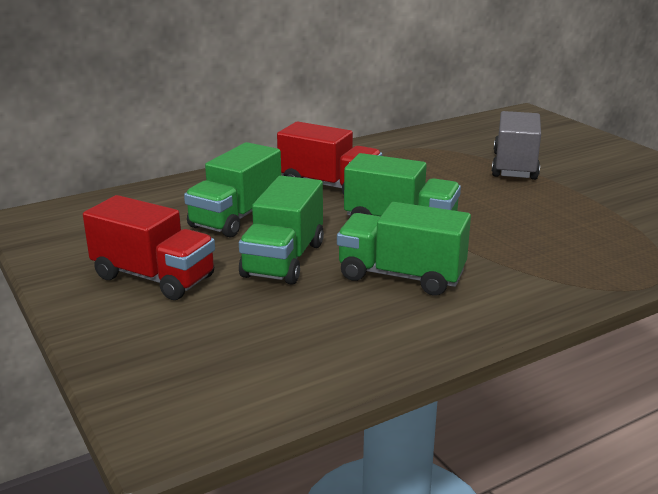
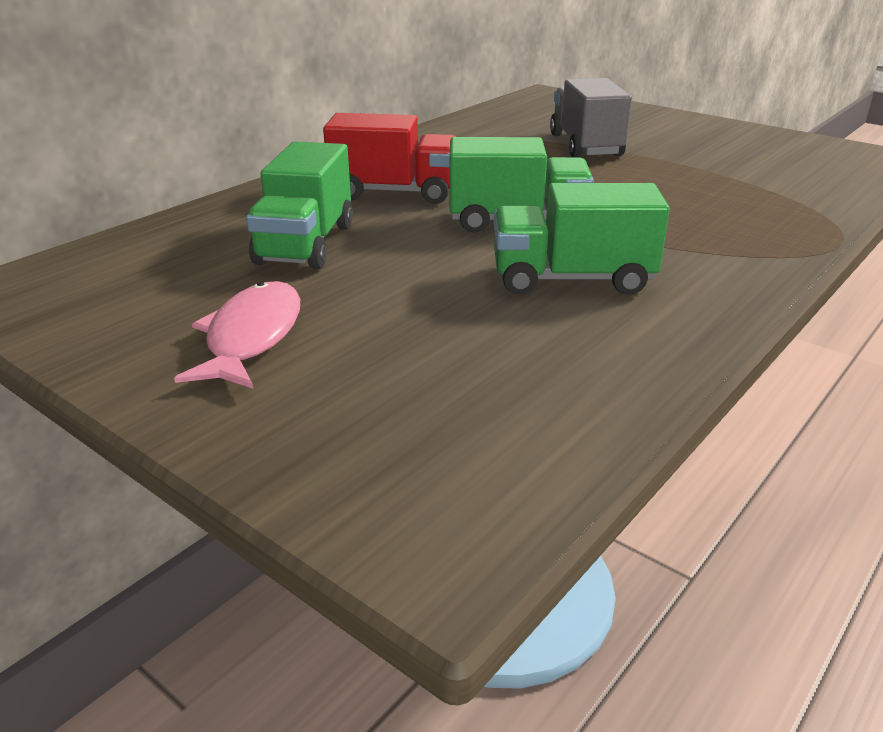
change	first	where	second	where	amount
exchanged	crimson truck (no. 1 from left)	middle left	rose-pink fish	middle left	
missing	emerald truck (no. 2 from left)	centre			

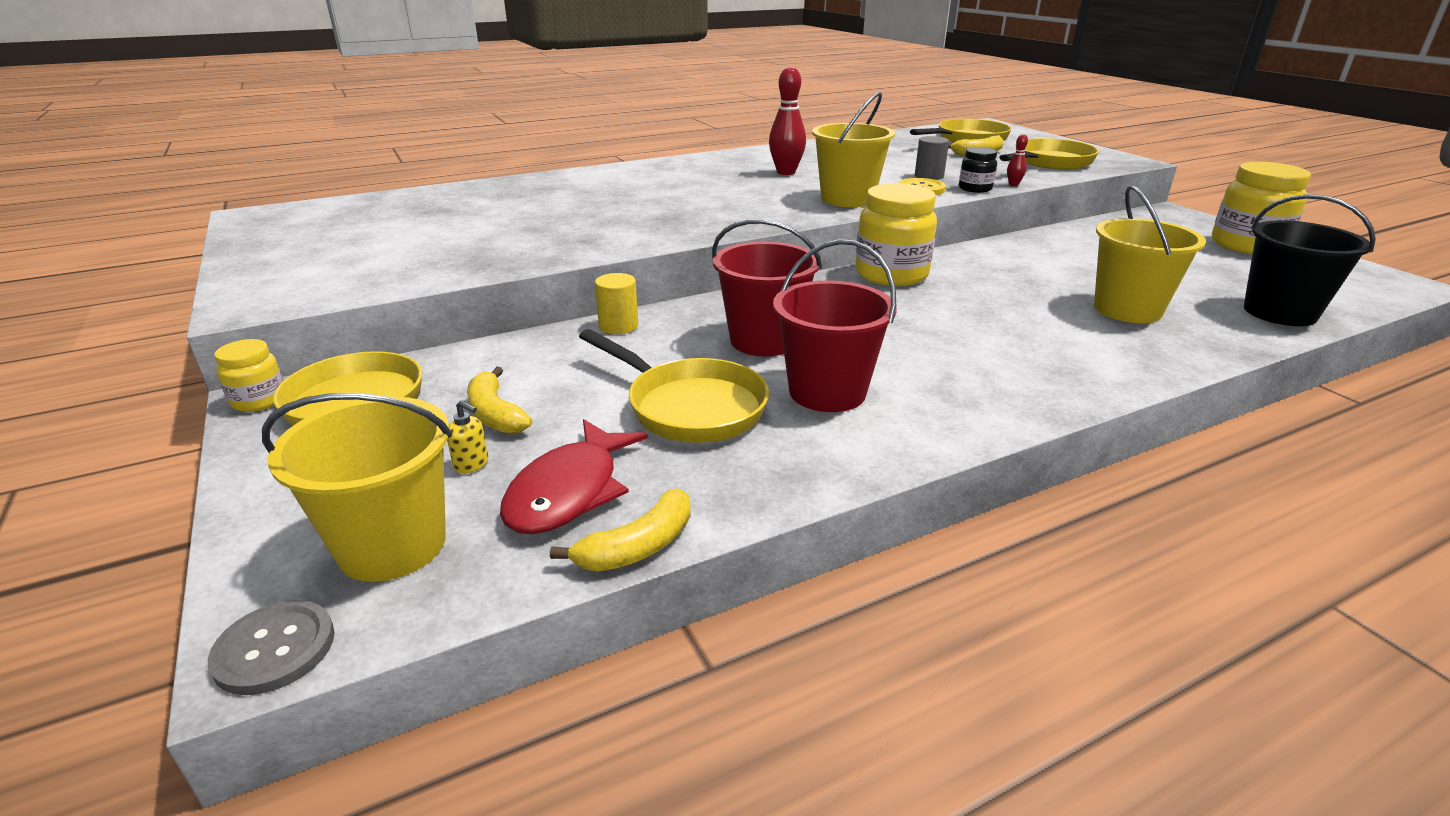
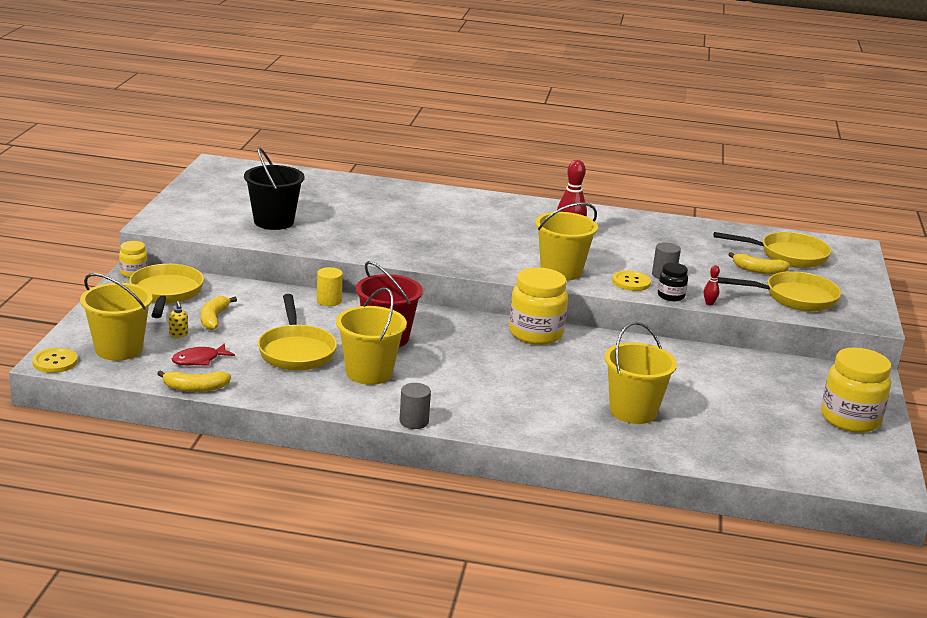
change	first	where	second	where	amount
colour	ash-grey sewing button	bottom left	bright yellow sewing button (no. 1 from left)	middle left	
size	crimson fish	centre		middle left	x0.65
colour	crimson pail (no. 2 from left)	centre	bright yellow pail (no. 2 from left)	centre	
relocated	ebony pail	top right		top left	
appeared			ash-grey cylinder (no. 1 from left)	centre	

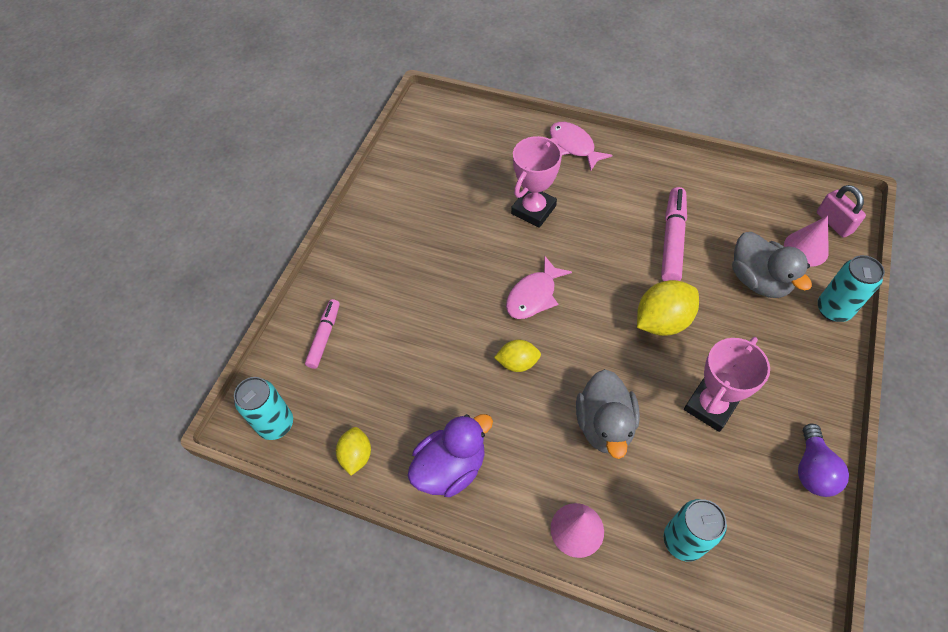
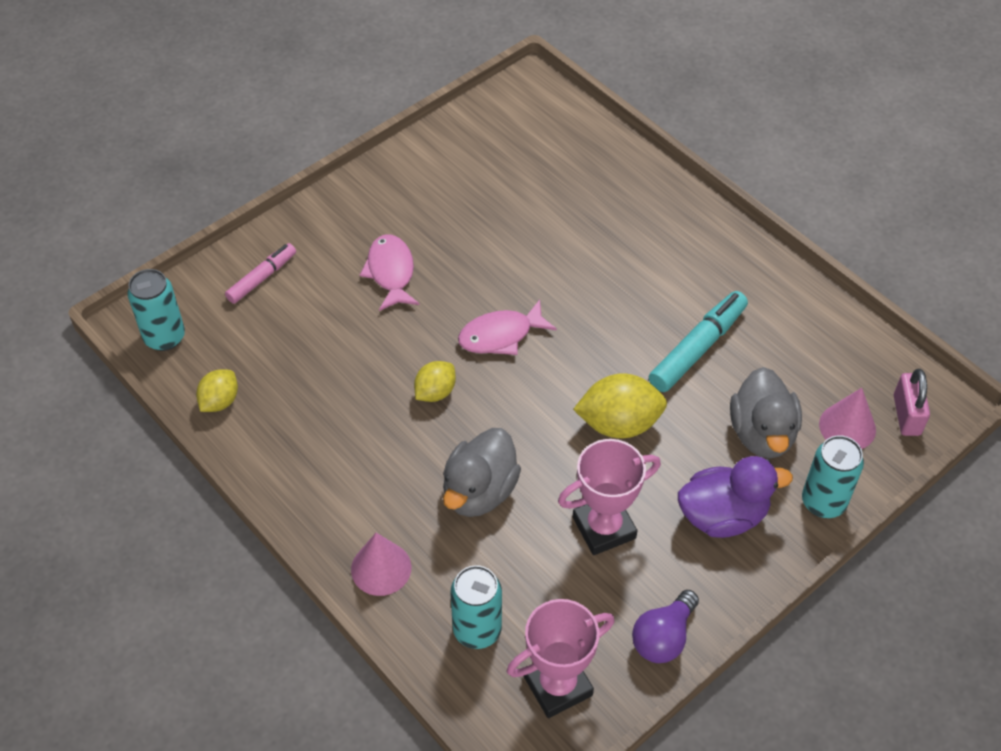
change	first	where	second	where	amount
relocated	royal purple duck	bottom centre		middle right	
spun	bright yellow toy lemon (no. 2 from left)	centre		centre	75 degrees counterclockwise
relocated	rose-pink prize cup (no. 1 from left)	top centre		bottom centre	
relocated	rose-pink fish (no. 2 from left in the first image)	top centre	rose-pink fish (no. 1 from left)	centre	
colour	rose-pink felt pen (no. 2 from left)	middle right	teal felt pen	middle right	

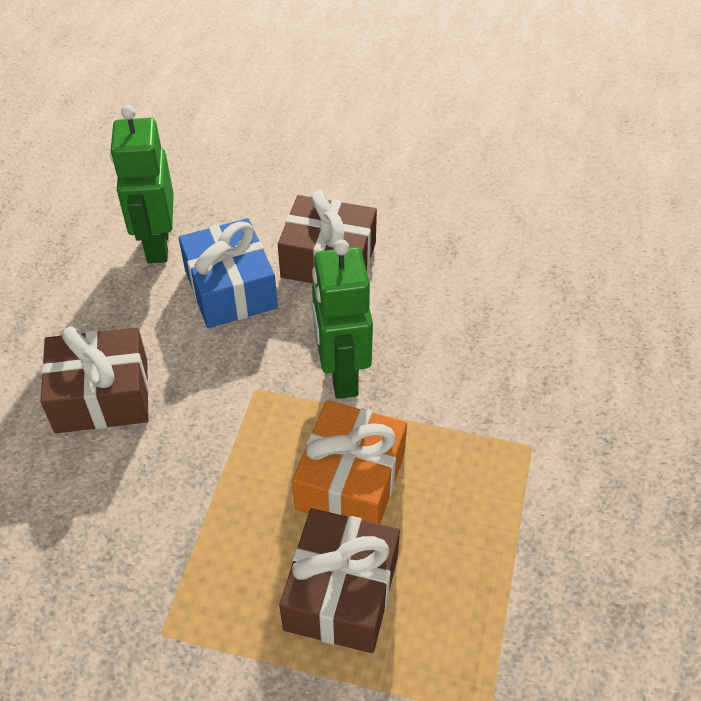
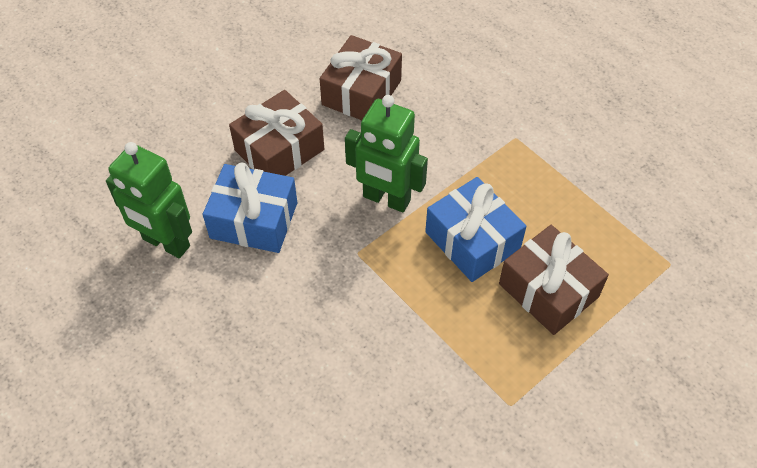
change	first	where	second	where	amount
relocated	dark brown gift (no. 1 from left in the first image)	middle left	dark brown gift (no. 2 from left)	top centre	
colour	orange-coloured gift	centre	cobalt gift (no. 2 from left)	centre	

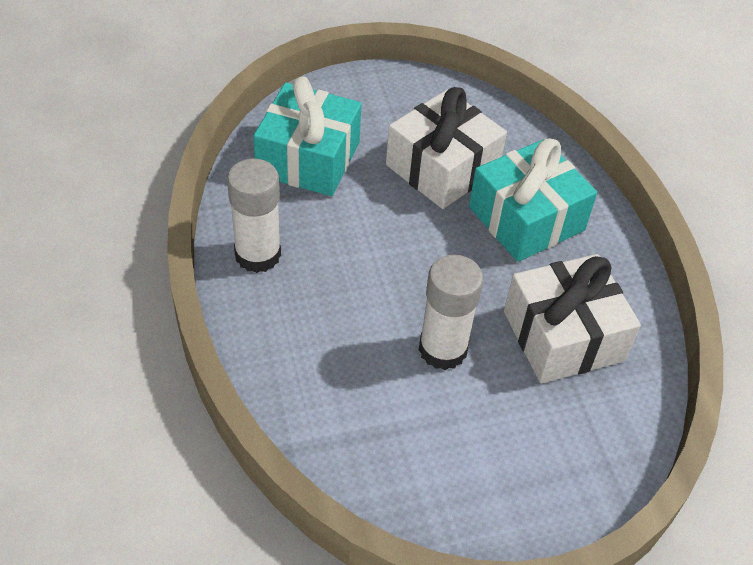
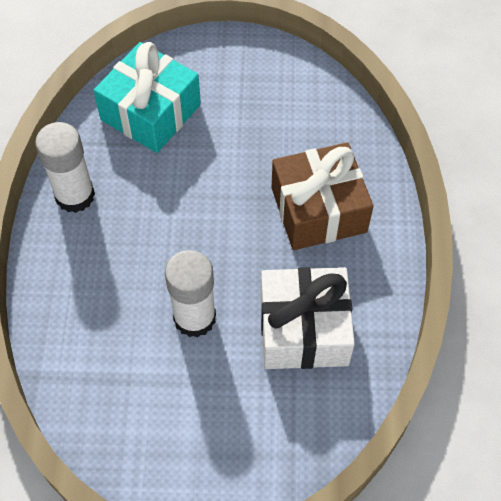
change	first	where	second	where	amount
missing	snow-white gift (no. 1 from left)	top centre			
colour	teal gift (no. 2 from left)	middle right	dark brown gift	centre	

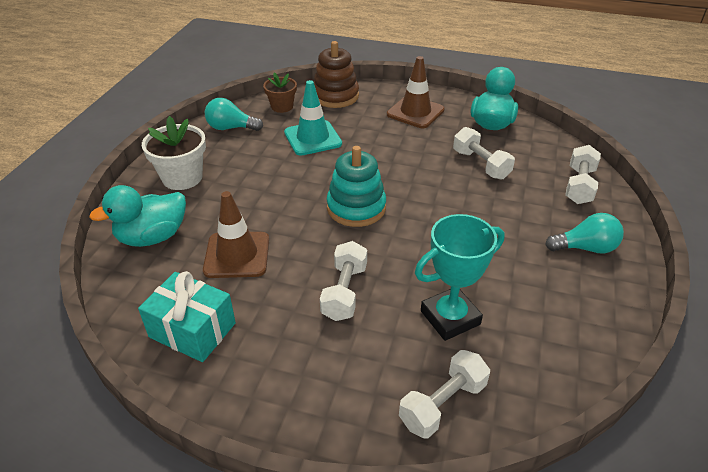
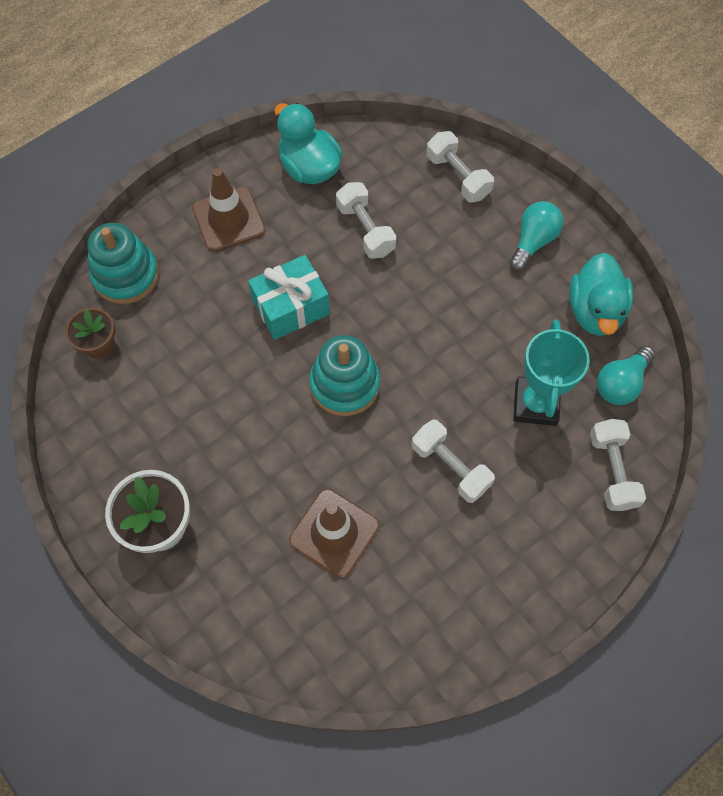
change	first	where	second	where	amount
relocated	teal duck (no. 1 from left in the first image)	middle left	teal duck (no. 2 from left)	middle right	
relocated	teal gift	bottom left		centre	
relocated	teal light bulb (no. 1 from left in the first image)	top left	teal light bulb (no. 2 from left)	middle right	
missing	teal road cone	top centre			
colour	dark brown ring stacker	top centre	teal ring stacker (no. 1 from left)	top left	
spun	snow-white hand weight (no. 3 from left in the first image)	top right	snow-white hand weight (no. 1 from left)	top centre	60 degrees clockwise

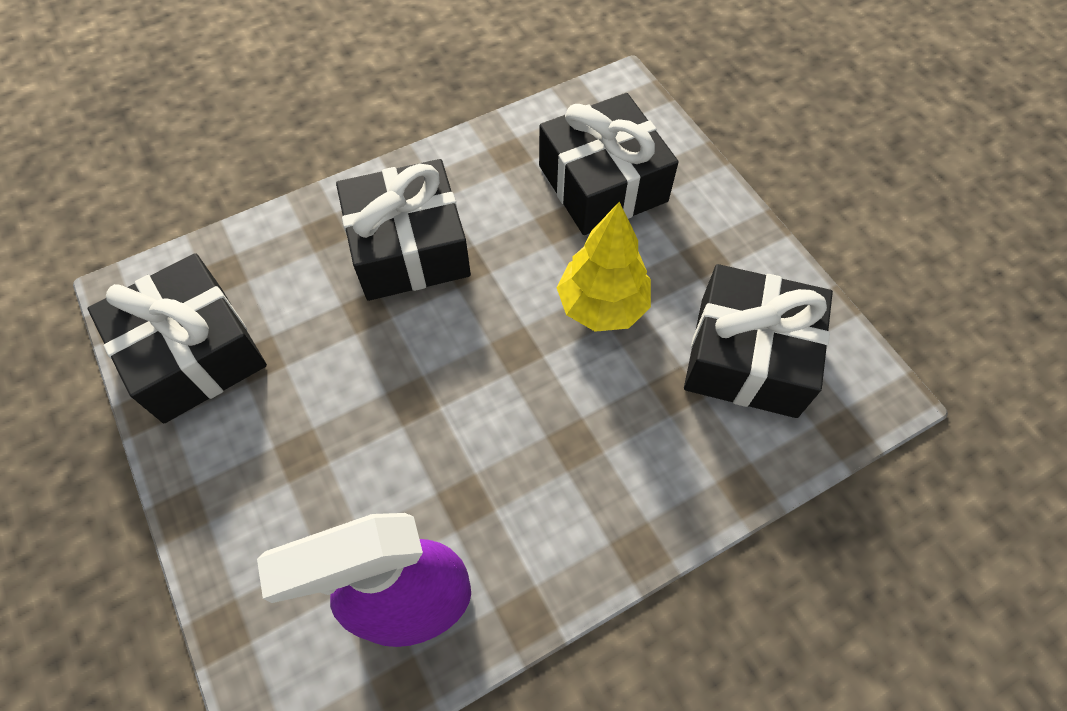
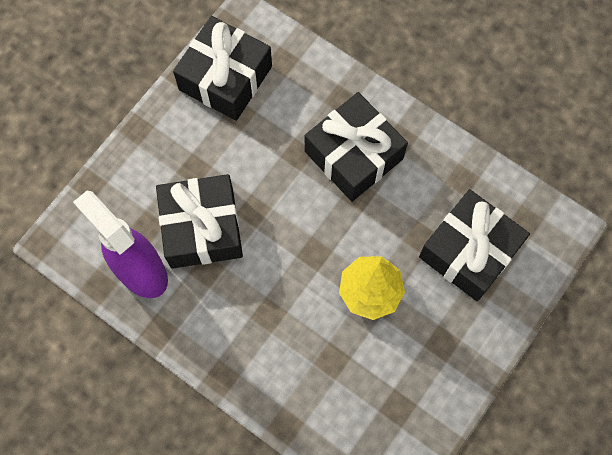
change	first	where	second	where	amount
relocated	ebony gift (no. 4 from left in the first image)	middle right	ebony gift (no. 1 from left)	middle left	

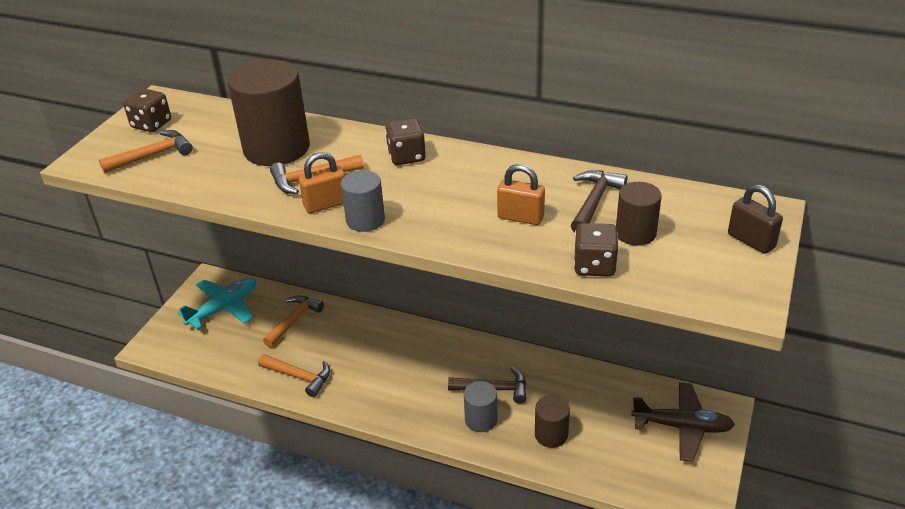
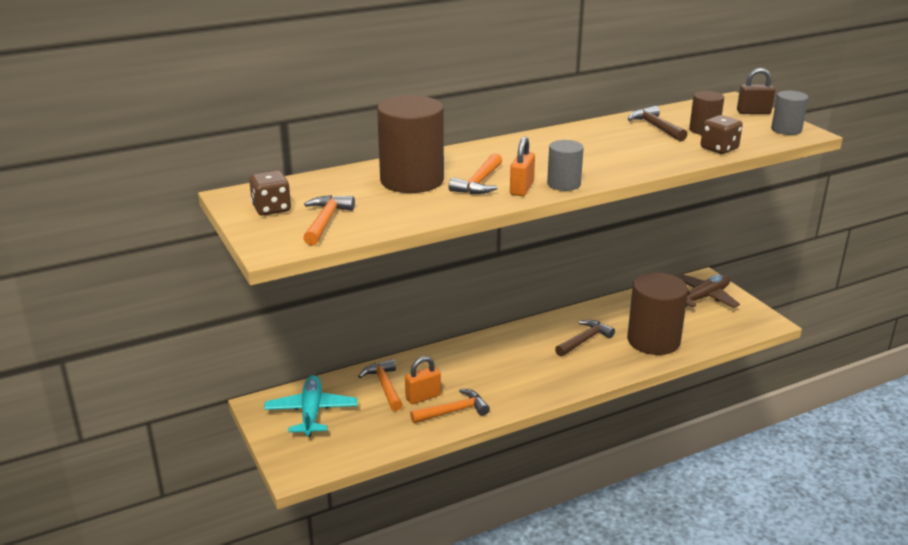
change	first	where	second	where	amount
missing	dark brown dice (no. 2 from left)	top centre			
relocated	ash-grey cylinder (no. 2 from left)	bottom centre		top right	
relocated	orange-coloured small lock (no. 2 from left in the first image)	centre	orange-coloured small lock (no. 1 from left)	bottom centre	
size	dark brown cylinder (no. 2 from left)	bottom centre		middle right	x1.91

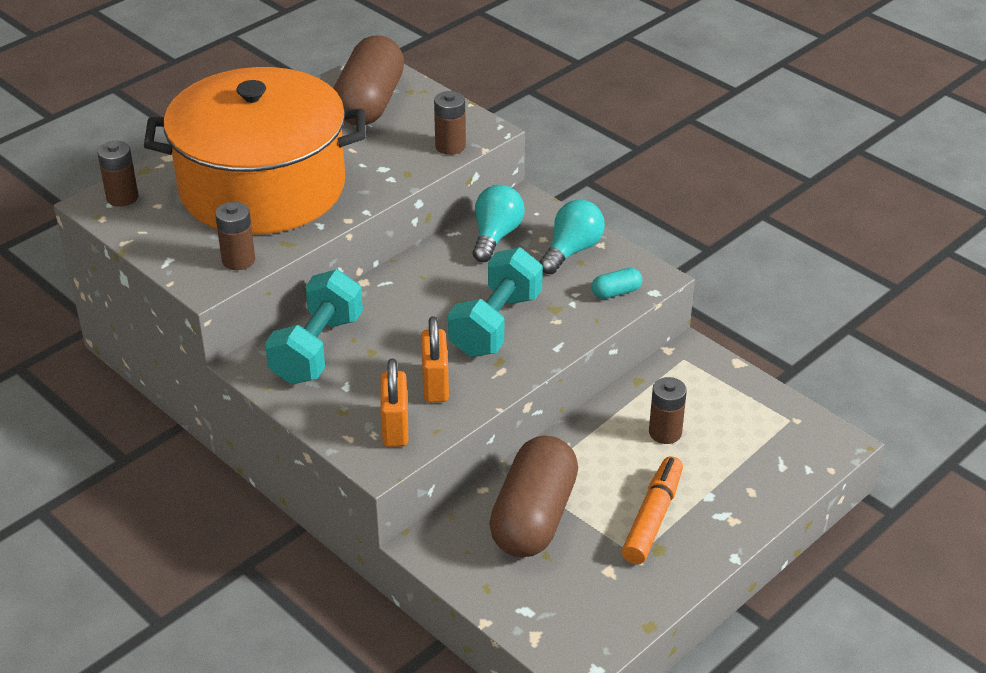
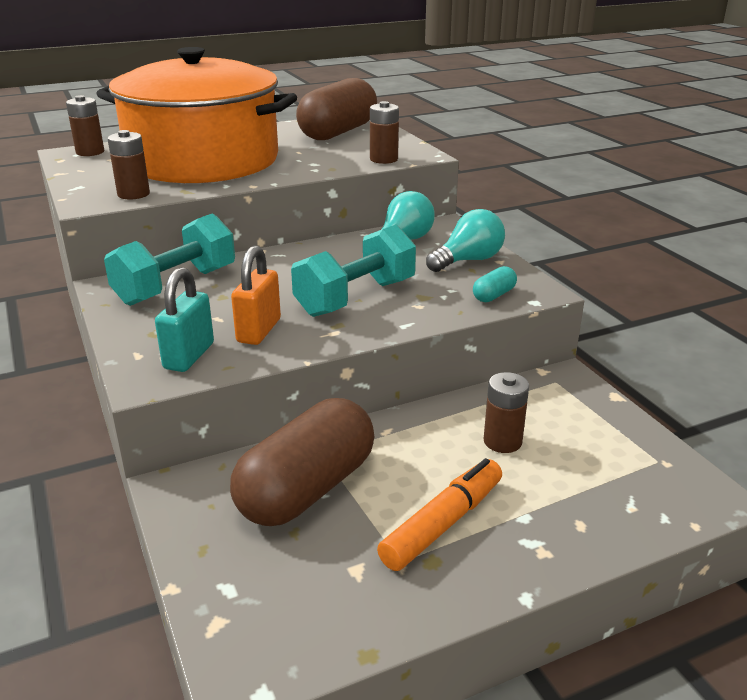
change	first	where	second	where	amount
colour	orange-coloured small lock (no. 1 from left)	centre	teal small lock	middle left	
spun	teal pill	centre		centre	45 degrees counterclockwise

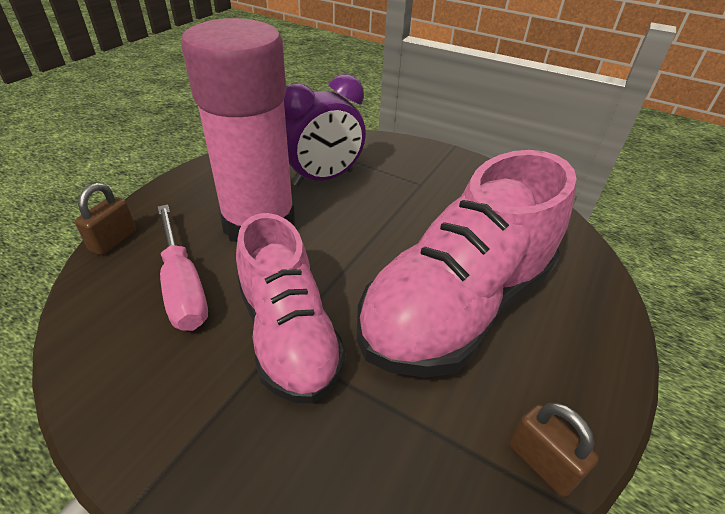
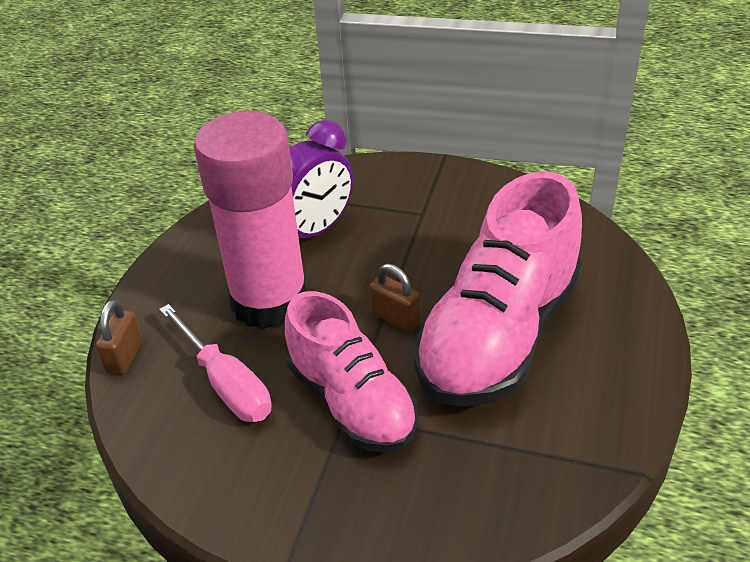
change	first	where	second	where	amount
relocated	dark brown small lock (no. 2 from left)	bottom right		centre	

